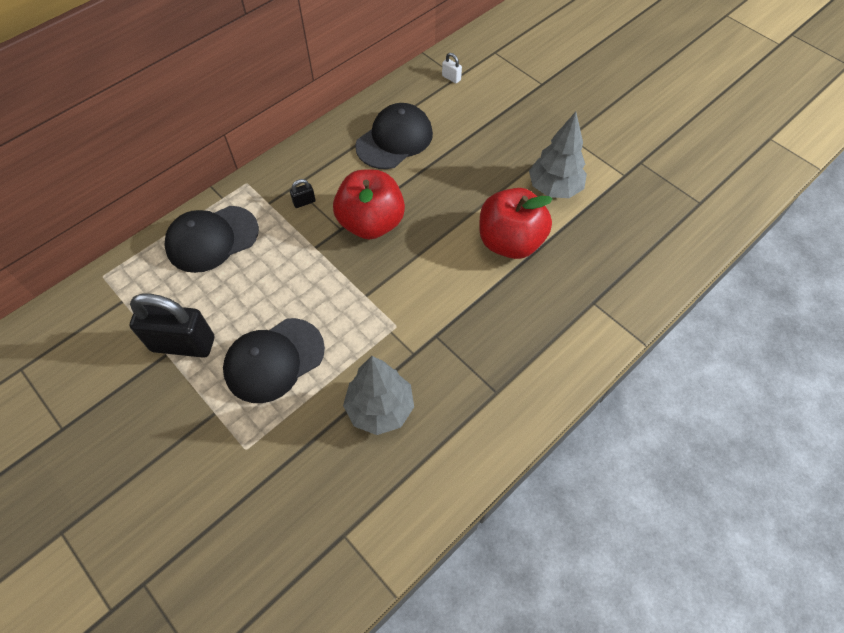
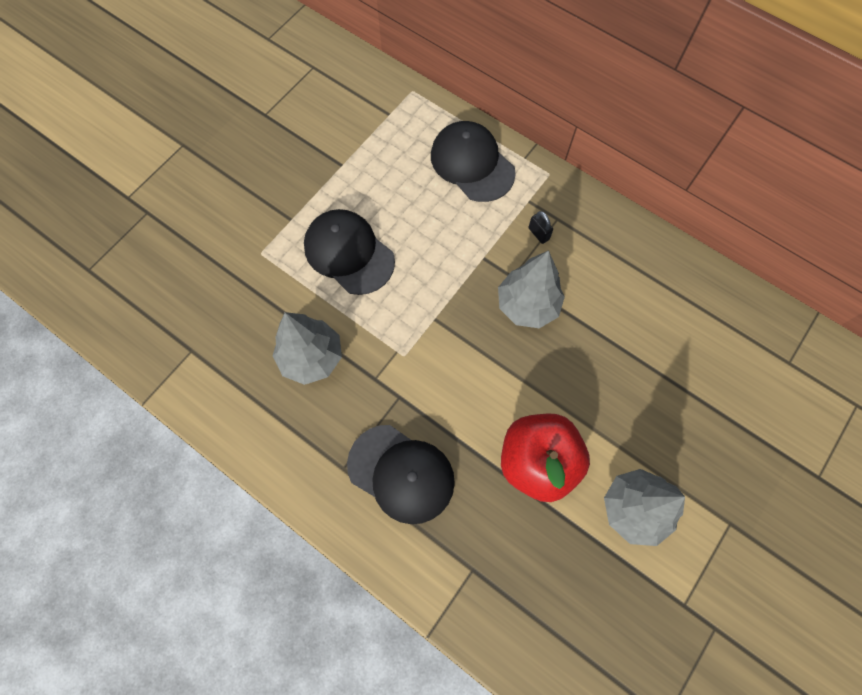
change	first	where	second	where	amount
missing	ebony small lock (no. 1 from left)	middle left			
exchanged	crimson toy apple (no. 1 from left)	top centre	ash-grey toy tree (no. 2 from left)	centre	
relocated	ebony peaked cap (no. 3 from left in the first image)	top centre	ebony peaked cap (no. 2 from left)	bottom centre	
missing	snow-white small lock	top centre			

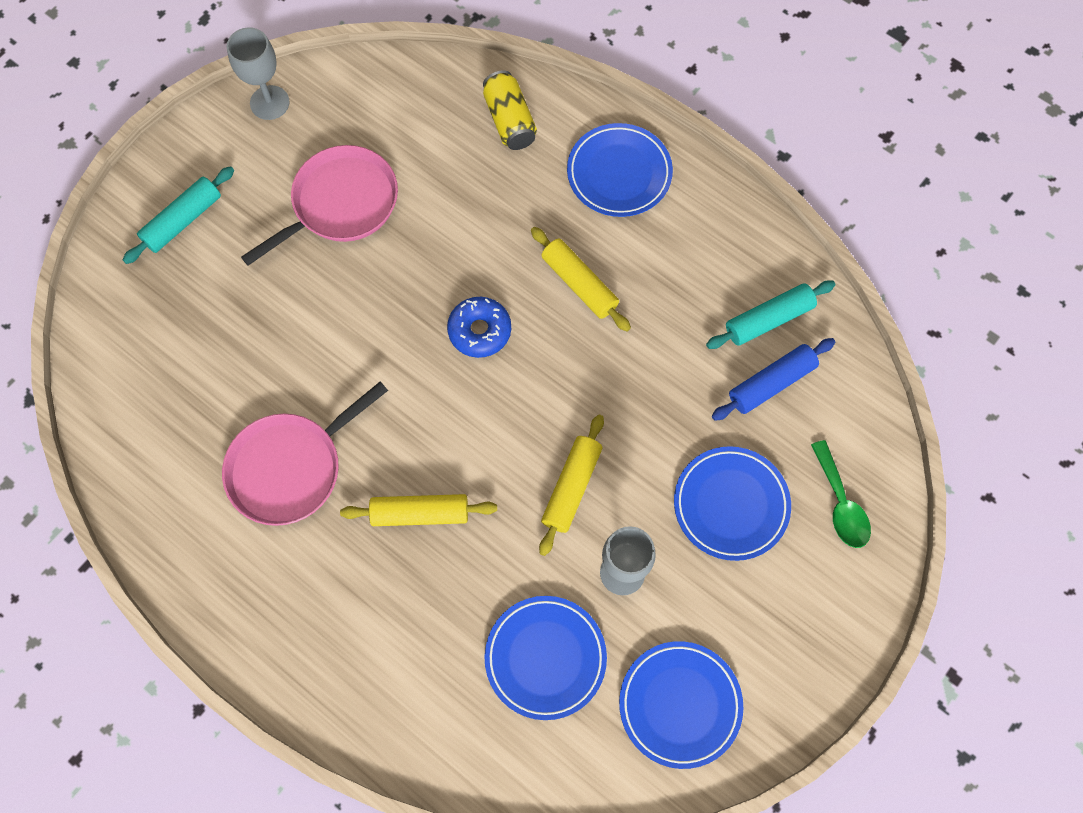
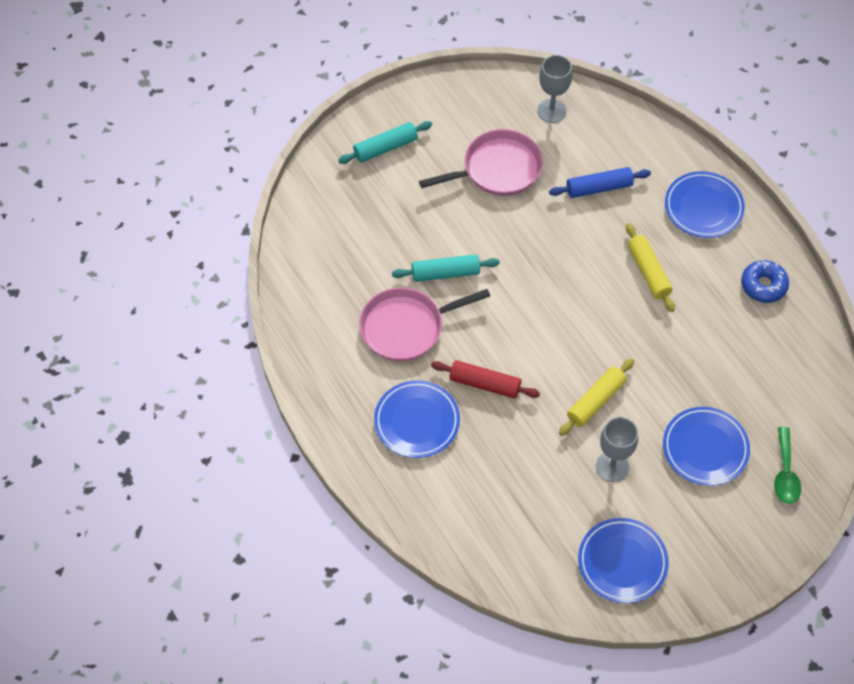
change	first	where	second	where	amount
relocated	ash-grey chalice (no. 1 from left)	top left		top centre	
colour	bright yellow pastry roller (no. 1 from left)	centre	crimson pastry roller	centre	
relocated	cobalt glazed donut	centre		middle right	
missing	bright yellow soda can	top centre			
relocated	cobalt dinner plate (no. 1 from left)	bottom centre		centre	
relocated	teal pastry roller (no. 2 from left)	middle right		centre	
relocated	cobalt pastry roller	middle right		top right	

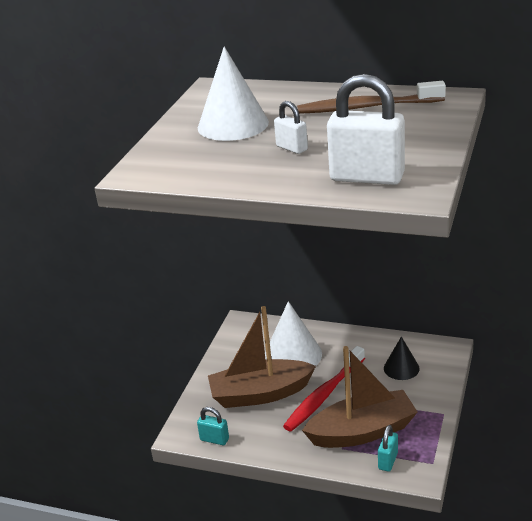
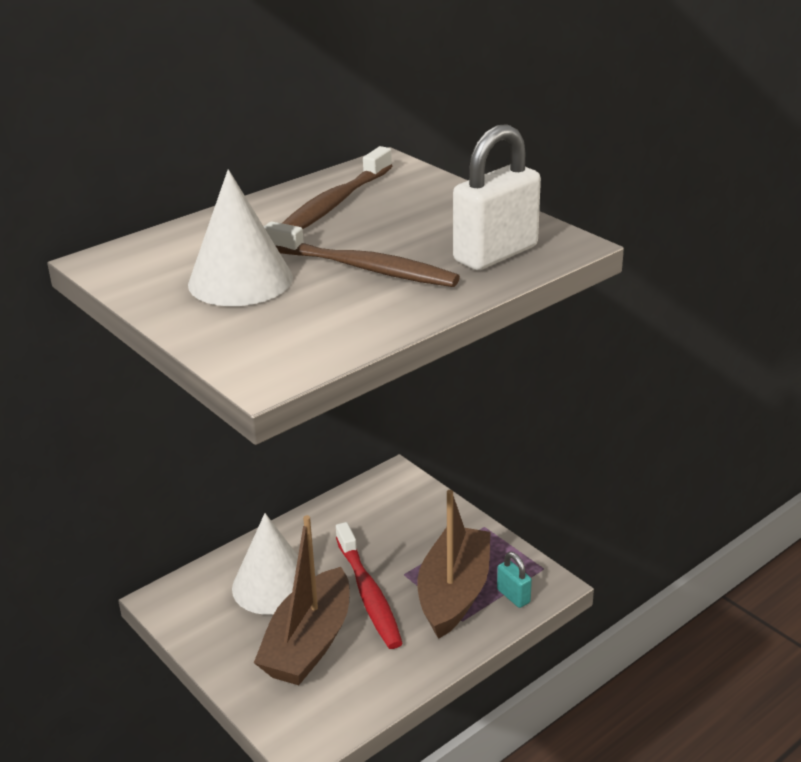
change	first	where	second	where	amount
missing	teal small lock (no. 1 from left)	bottom centre			
exchanged	snow-white small lock (no. 1 from left)	top centre	dark brown dental brush (no. 2 from left)	centre	
missing	ebony solid cone	bottom right			

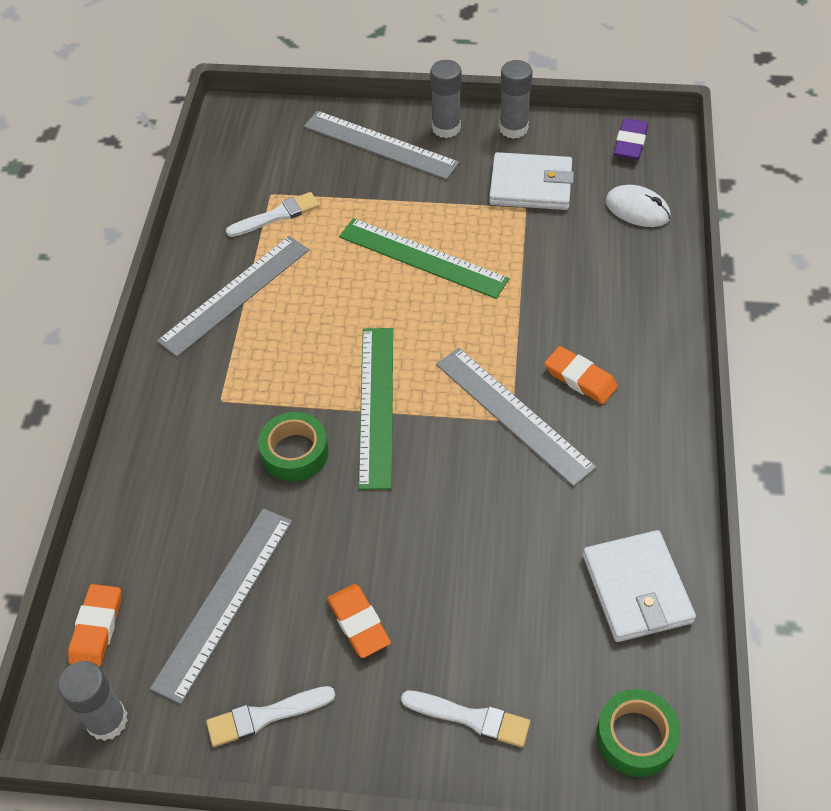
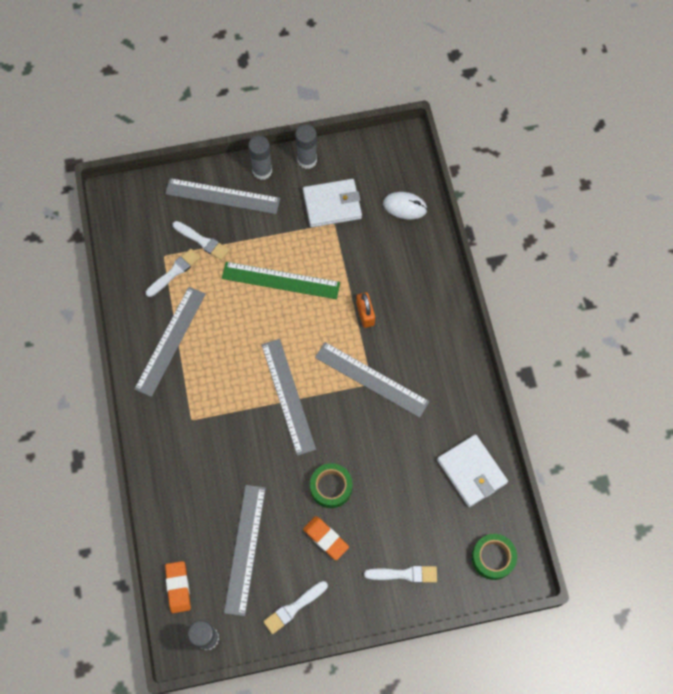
change	first	where	second	where	amount
relocated	emerald sticky tape (no. 1 from left)	centre		bottom centre	
colour	emerald ruler (no. 1 from left)	centre	ash-grey ruler (no. 4 from left)	centre	
missing	orange-coloured gum eraser (no. 3 from left)	middle right			
missing	royal purple gum eraser	top right			
appeared			snow-white brush (no. 2 from left)	middle left	
appeared			orange-coloured small lock	centre	

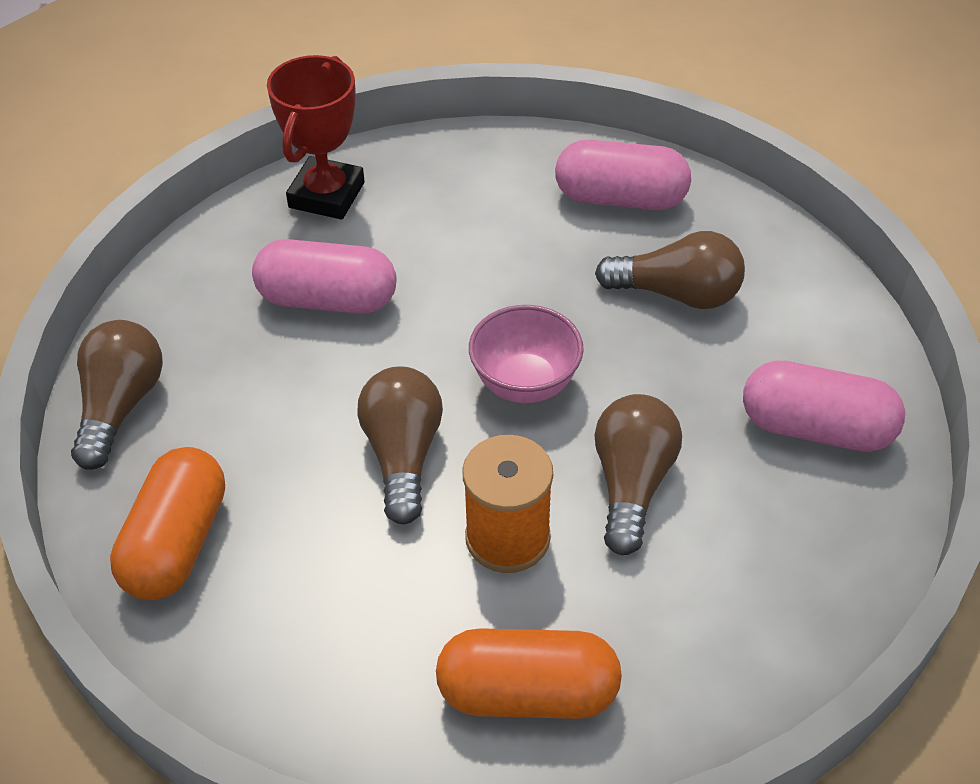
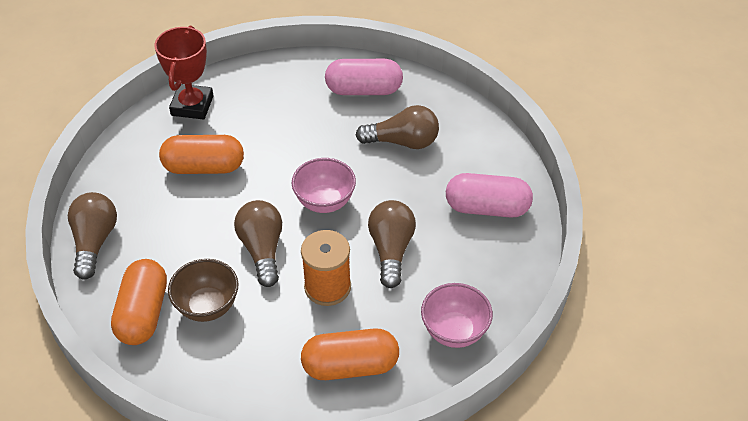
change	first	where	second	where	amount
colour	rose-pink pill (no. 1 from left)	middle left	orange-coloured pill (no. 2 from left)	middle left	
appeared			dark brown bowl	bottom left	
appeared			rose-pink bowl (no. 2 from left)	bottom centre	

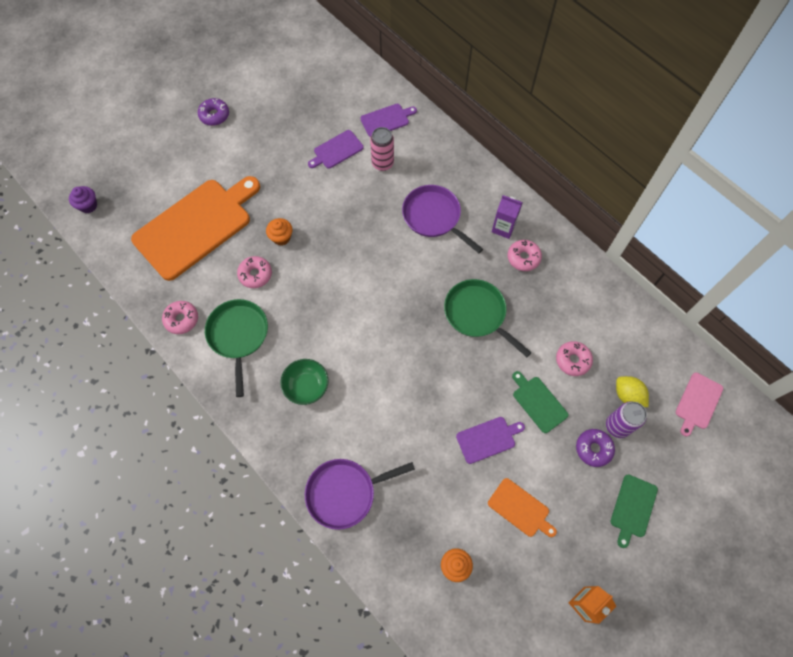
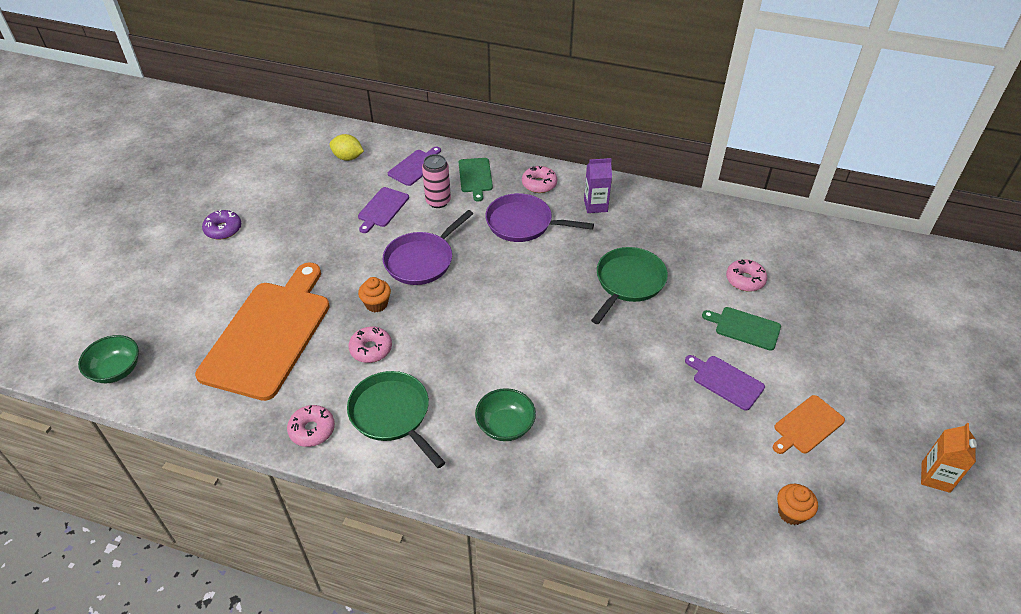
change	first	where	second	where	amount
exchanged	royal purple cupcake	top left	emerald bowl (no. 1 from left)	middle left	
relocated	royal purple frying pan (no. 1 from left)	bottom centre		centre	
spun	emerald frying pan (no. 2 from left)	centre		centre	105 degrees clockwise
spun	royal purple cutting board (no. 3 from left)	bottom centre		middle right	90 degrees counterclockwise
spun	orange-coloured cutting board (no. 2 from left)	bottom centre		bottom right	135 degrees clockwise
relocated	rose-pink glazed donut (no. 3 from left)	centre		top centre	
missing	royal purple glazed donut (no. 2 from left)	bottom right			
missing	royal purple soda can	middle right			
relocated	emerald cutting board (no. 2 from left in the first image)	bottom right	emerald cutting board (no. 1 from left)	top centre	
relocated	bright yellow toy lemon	middle right		top centre	
missing	rose-pink cutting board	middle right			

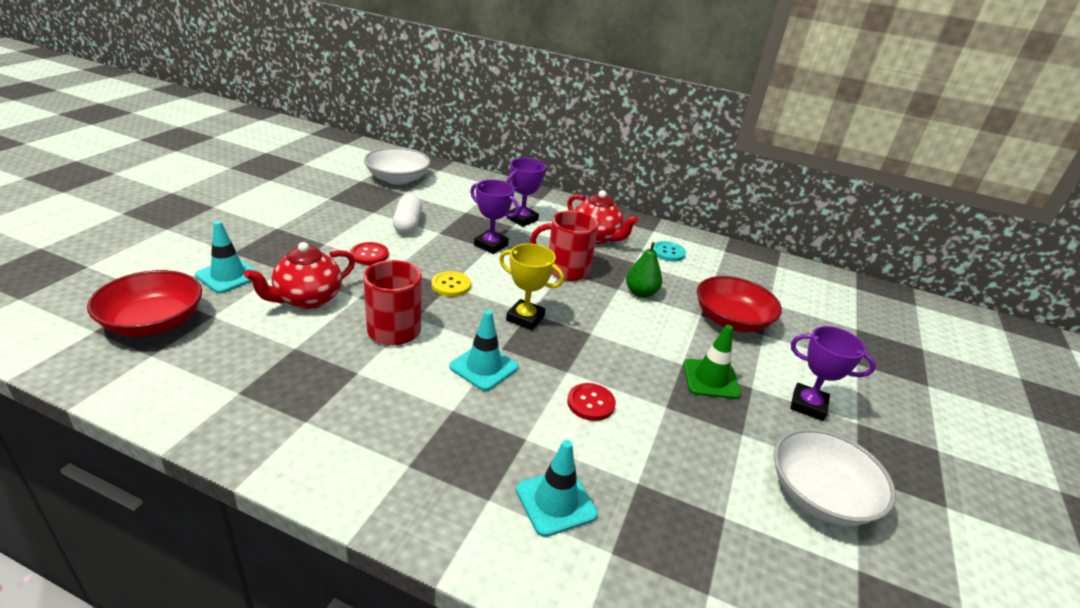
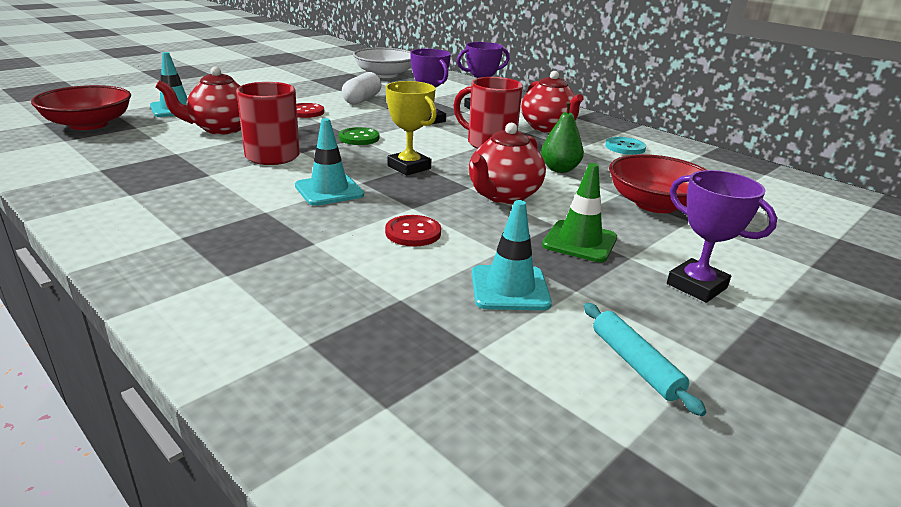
change	first	where	second	where	amount
colour	bright yellow sewing button	centre	emerald sewing button	top centre	
relocated	teal road cone (no. 3 from left)	bottom centre		centre	
exchanged	snow-white bowl (no. 2 from left)	bottom right	teal pastry roller	bottom right	
appeared			crimson teapot (no. 2 from left)	top centre	

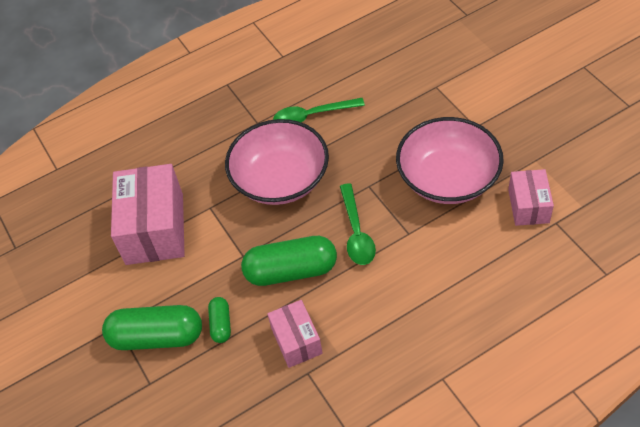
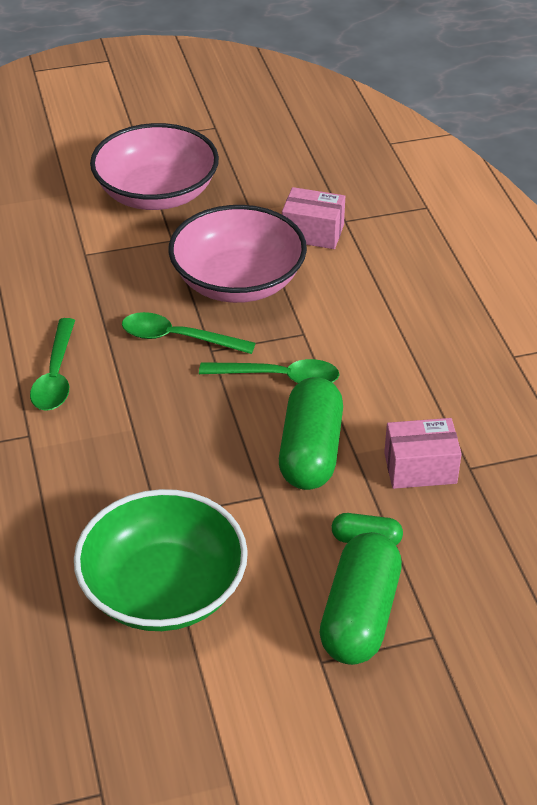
change	first	where	second	where	amount
exchanged	rose-pink package (no. 1 from left)	middle left	emerald bowl	bottom left	
relocated	rose-pink bowl (no. 1 from left)	centre		top left	
appeared			emerald teaspoon (no. 2 from left)	centre	

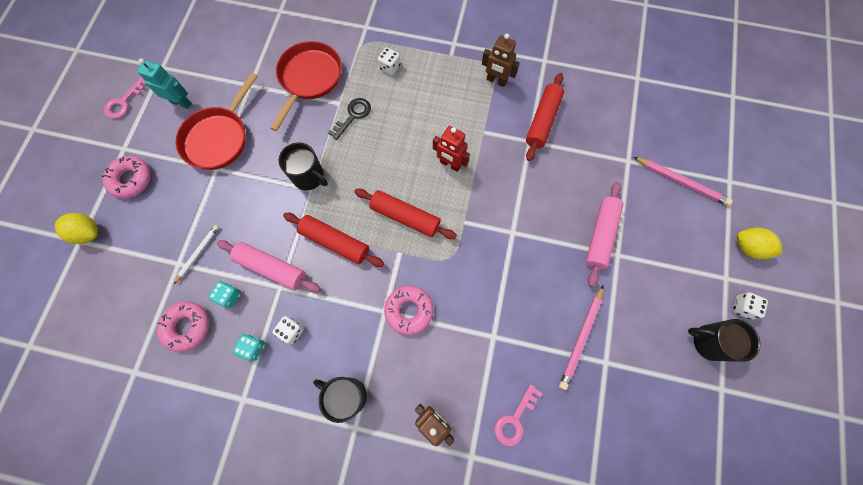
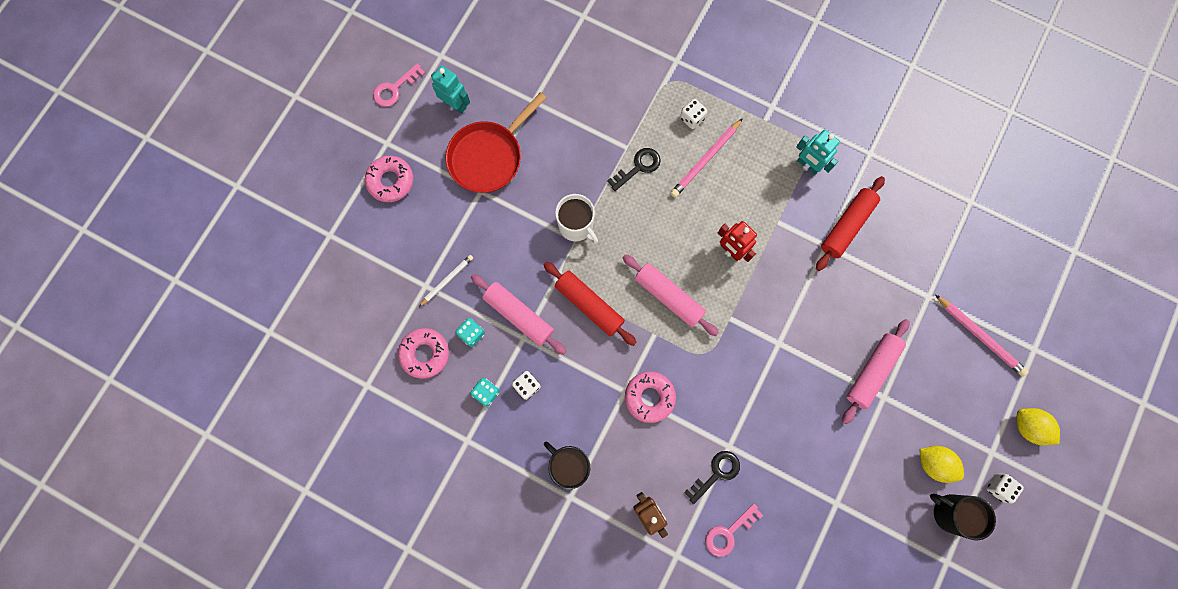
change	first	where	second	where	amount
relocated	bright yellow toy lemon (no. 1 from left)	middle left		bottom right	
missing	crimson frying pan (no. 2 from left)	top centre			
colour	ebony mug (no. 1 from left)	centre	snow-white mug	centre	
colour	crimson pastry roller (no. 2 from left)	centre	rose-pink pastry roller (no. 2 from left)	centre	
colour	dark brown robot (no. 2 from left)	top centre	teal robot (no. 2 from left)	top right	
relocated	rose-pink pencil (no. 1 from left)	bottom right		top centre	
appeared			ebony key (no. 2 from left)	bottom centre	

